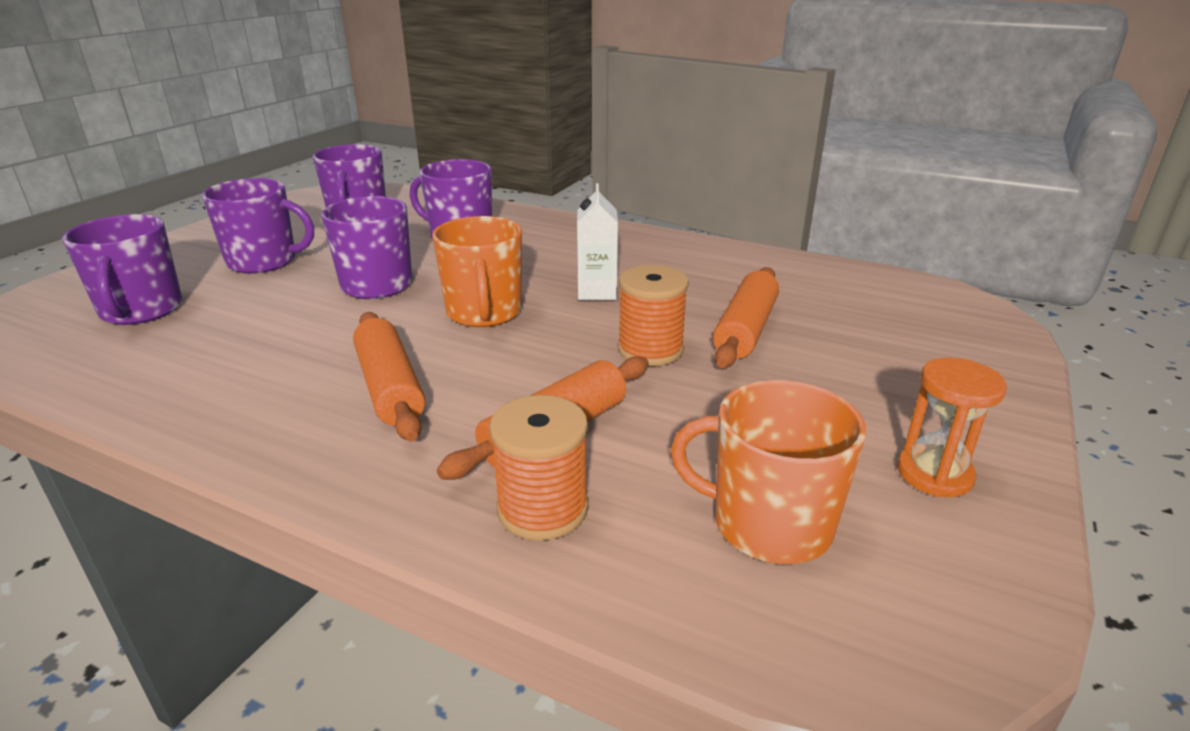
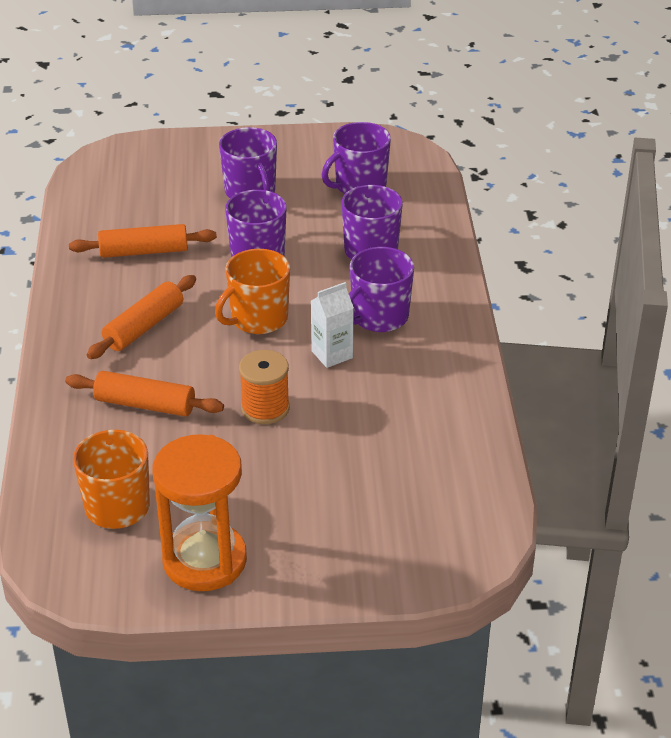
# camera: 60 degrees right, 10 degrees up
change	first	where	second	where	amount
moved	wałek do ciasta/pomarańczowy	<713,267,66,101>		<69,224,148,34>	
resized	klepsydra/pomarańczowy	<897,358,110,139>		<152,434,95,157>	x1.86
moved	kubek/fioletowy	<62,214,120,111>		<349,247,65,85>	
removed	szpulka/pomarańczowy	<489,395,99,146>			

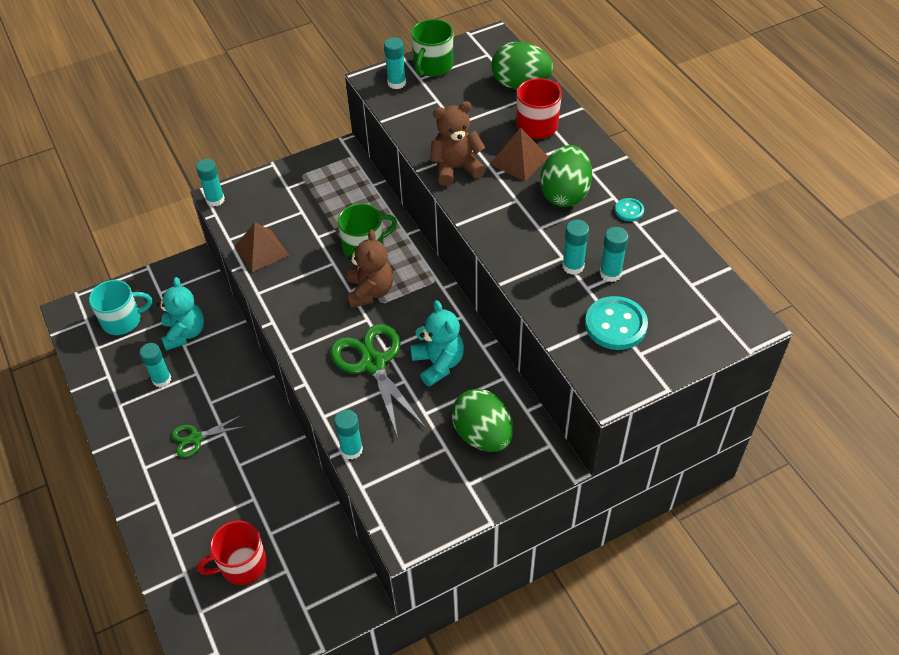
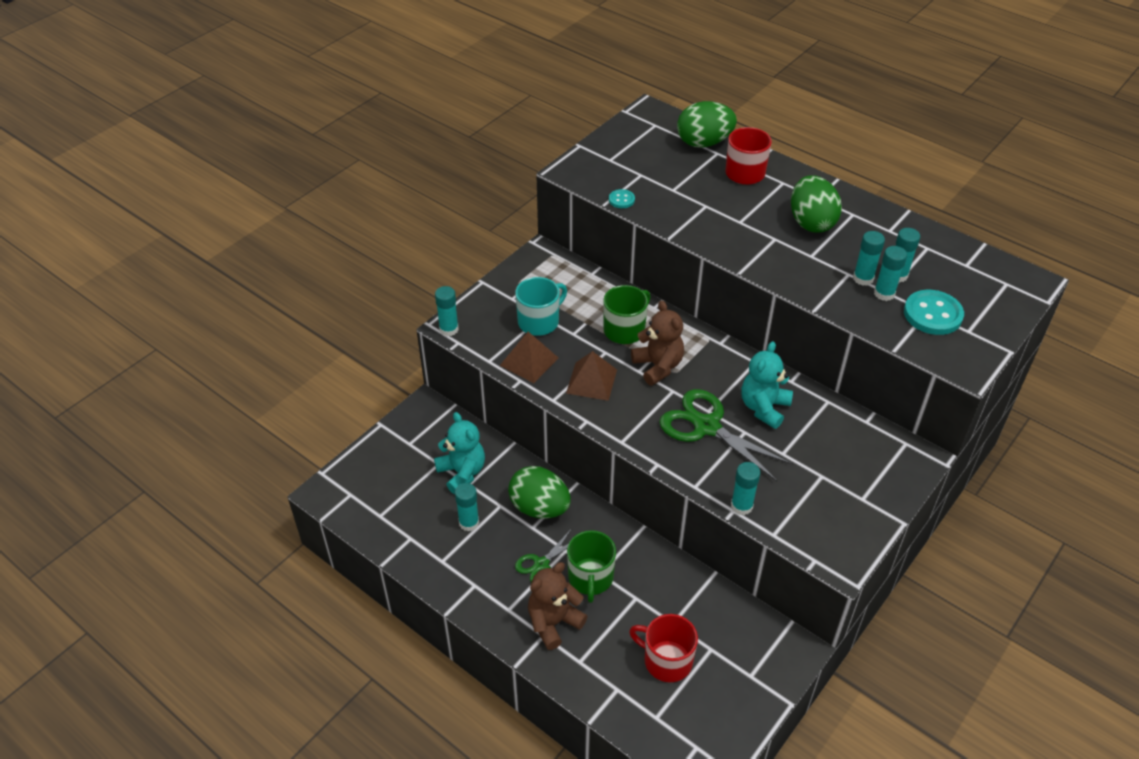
# camera: 25 degrees left, 5 degrees down
change	first	where	second	where	amount
moved	jajko/zielony	<451,389,62,63>		<508,466,63,53>	
moved	kubek/turkusowy	<89,280,63,55>		<515,277,52,59>	
moved	miś/brązowy	<430,101,55,85>		<528,562,60,88>	
moved	piramida/brązowy	<490,128,58,53>		<566,351,51,50>	
moved	kubek/zielony	<411,19,42,58>		<567,530,49,73>	
moved	guzik/turkusowy	<615,198,29,23>		<609,189,26,19>	
turned	kubek/czerwony	<197,521,70,64>		<629,614,69,68>	75 degrees clockwise
turned	miś/turkusowy	<410,300,54,87>		<741,341,52,88>	105 degrees counterclockwise
moved	klej w sztyfcie/turkusowy	<384,37,22,52>		<874,246,33,55>	

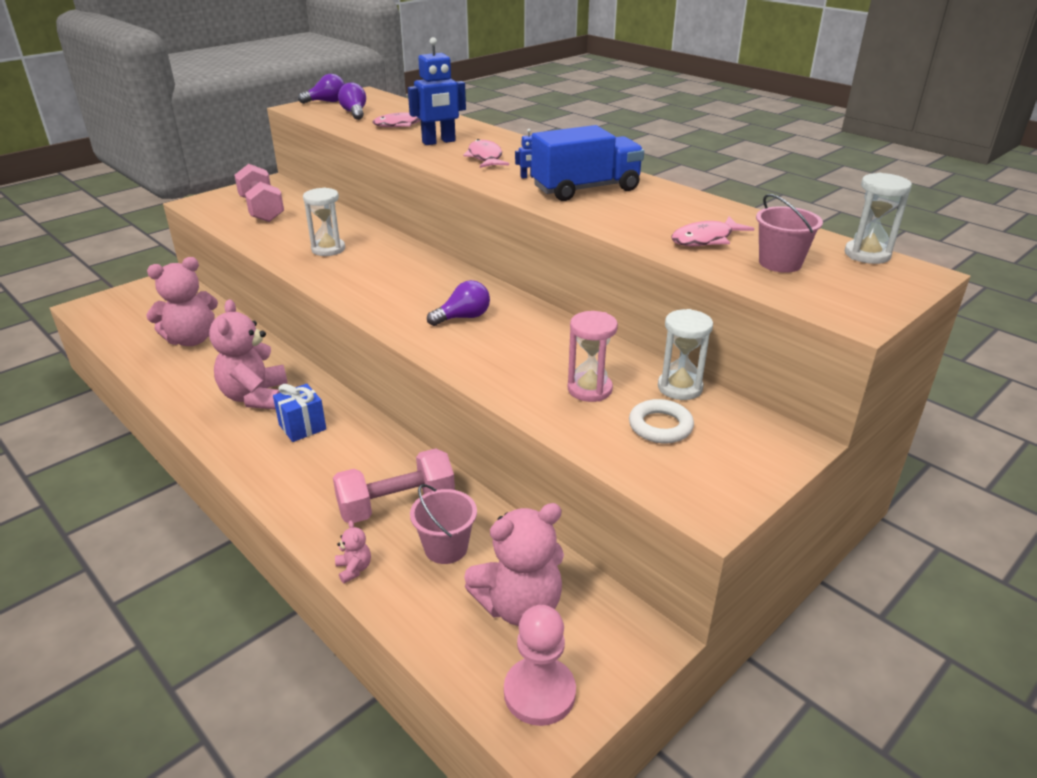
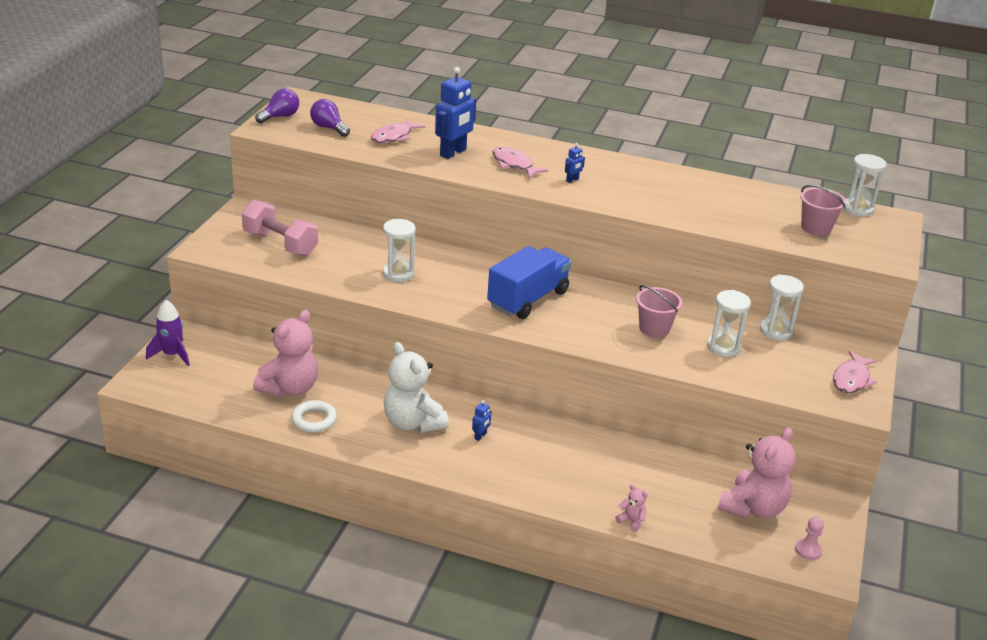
# camera: 30 degrees left, 0 degrees up
change	first	where	second	where	amount
added			rakieta/fioletowy	<146,300,44,66>	
moved	pierścień/biały	<629,399,65,44>		<291,400,46,33>	
recoloured	miś/różowy	<209,299,78,110>	miś/biały	<384,342,65,91>	
replaced	prezent/niebieski	<273,384,53,58>	robot/niebieski	<472,400,20,41>	
moved	ciężarówka/niebieski	<531,125,113,76>		<487,246,85,73>	
moved	wiadro/różowy	<410,484,67,80>		<636,285,46,53>	
recoloured	klepsydra/różowy	<568,311,50,91>	klepsydra/biały	<707,290,44,67>	
resized	pionek/różowy	<504,605,72,121>		<795,516,29,44>	x0.55
moved	ryba/różowy	<672,217,82,29>		<833,351,45,43>	
removed	hantel/różowy	<333,448,122,75>			
removed	żarówka/fioletowy	<427,280,63,46>			

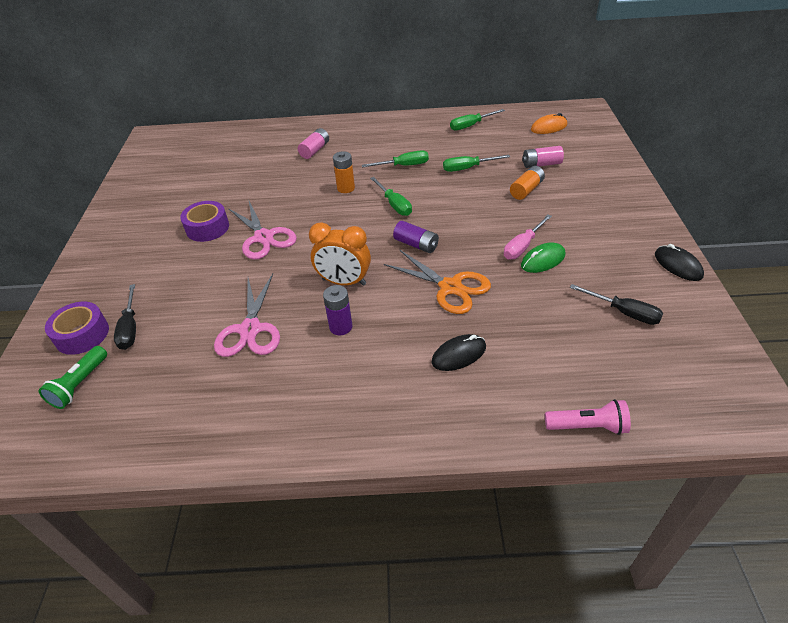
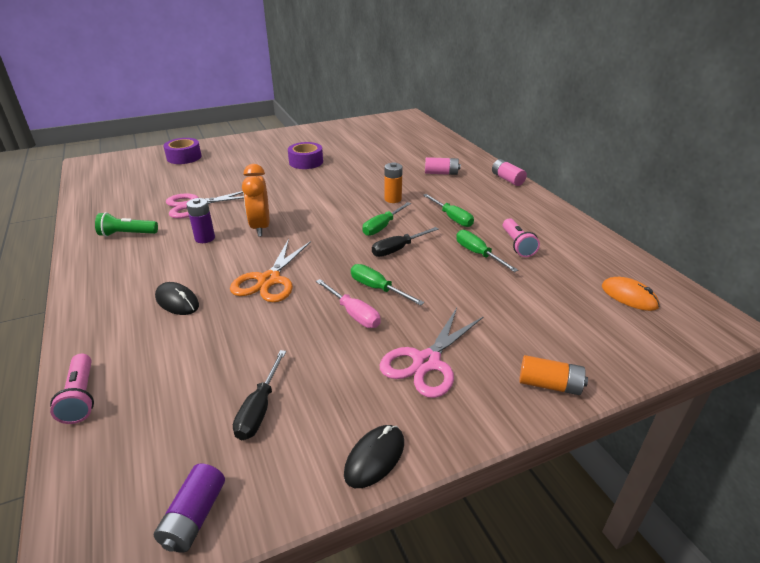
# camera: 65 degrees right, 10 degrees down
change	first	where	second	where	amount
moved	latarka/zielony	<39,346,68,63>		<95,212,63,25>	
moved	bateria/fioletowy	<393,221,46,32>		<154,463,71,90>	
turned	śrubokręt/różowy	<504,214,48,45>		<316,279,65,49>	150 degrees counterclockwise
moved	śrubokręt/zielony	<450,109,55,22>		<351,264,73,41>	
moved	śrubokręt/czarny	<114,284,22,66>		<372,227,67,30>	
moved	nożyczki/różowy	<228,199,69,61>		<379,308,105,90>	
moved	bateria/różowy	<522,146,42,22>		<492,159,35,27>	
added			latarka/różowy	<503,218,37,39>	
moved	bateria/pomarańczowy	<510,166,35,34>		<519,355,69,40>	
removed	myszka/zielony	<521,243,45,30>			

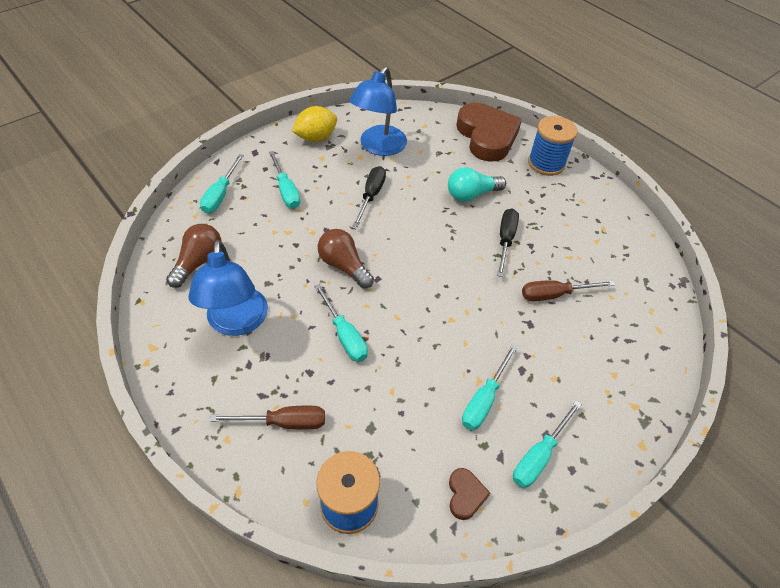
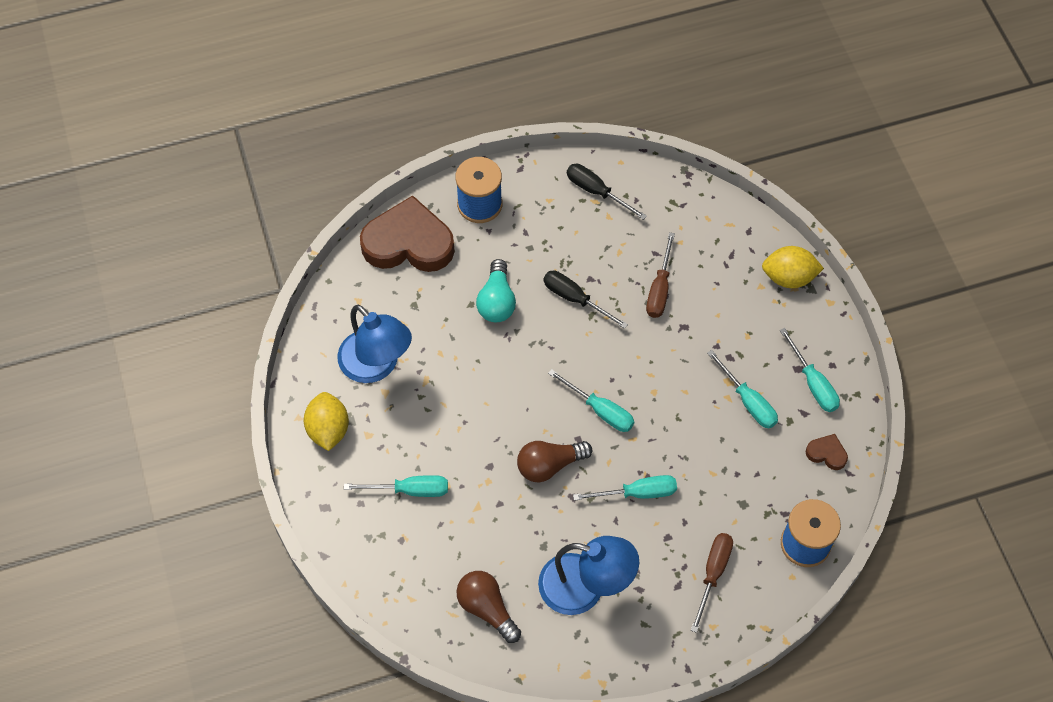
# camera: 65 degrees left, 10 degrees up
change	first	where	second	where	amount
moved	śrubokręt/turkusowy	<200,154,44,59>		<548,369,86,63>	
moved	śrubokręt/czarny	<353,166,33,61>		<567,164,80,56>	
added			cytryna/żółty	<762,246,62,42>	

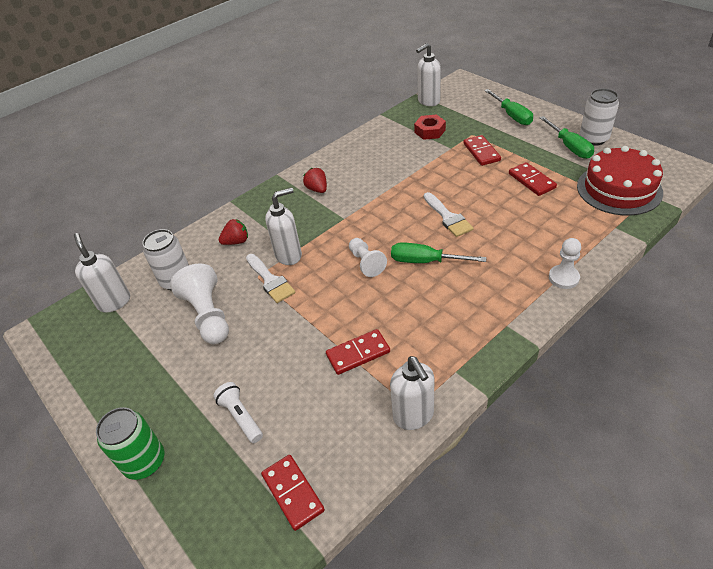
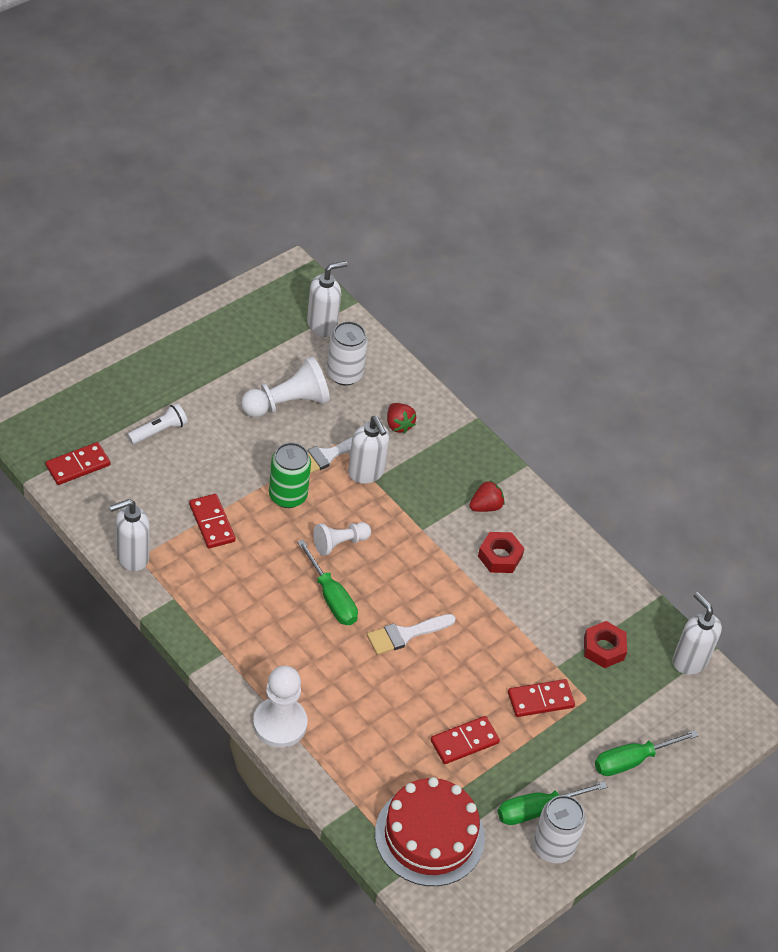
# camera: 80 degrees right, 5 degrees up
change	first	where	second	where	amount
resized	pionek/biały	<549,238,32,51>		<253,666,55,82>	x1.59
moved	puszka/zielony	<96,407,68,73>		<269,442,42,66>	
turned	śrubokręt/zielony	<391,242,96,21>		<297,540,61,85>	135 degrees clockwise
added			nakrętka/czerwony	<478,532,47,41>	

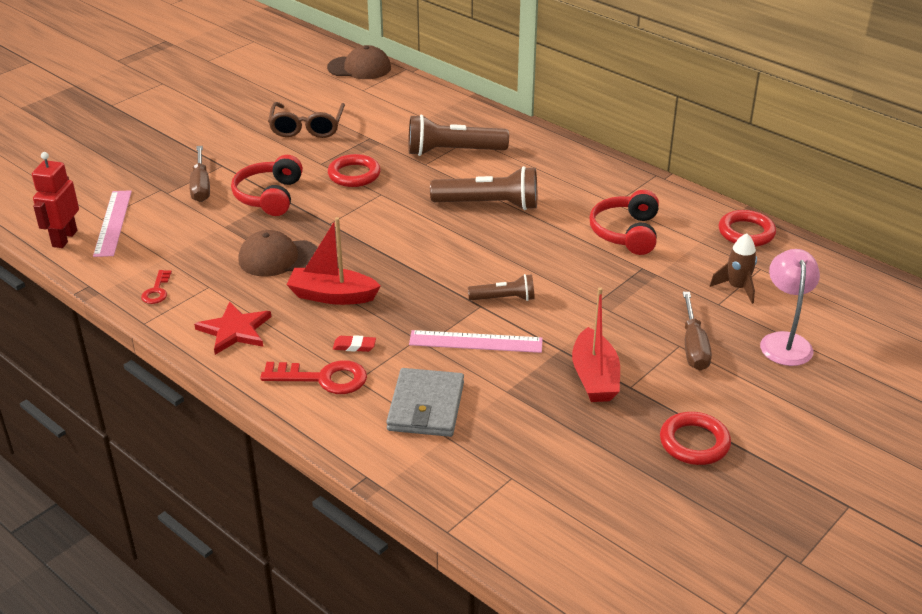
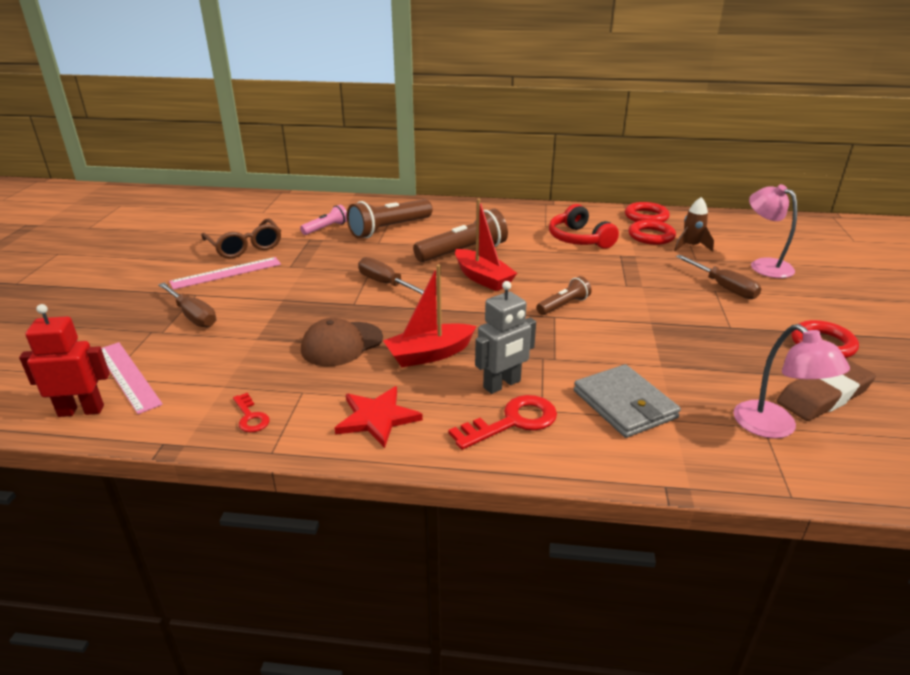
# camera: 35 degrees left, 5 degrees down
change	first	where	second	where	amount
turned	robot/czerwony	<32,152,47,96>		<19,304,91,113>	105 degrees clockwise
moved	linijka/różowy	<409,330,134,23>		<169,257,112,33>	
added			latarka/różowy	<300,205,47,30>	
added			śrubokręt/brązowy	<358,257,66,38>	
moved	łódka/czerwony	<572,287,48,115>		<455,199,62,92>	
replaced	gumka do mazania/czerwony	<333,335,43,17>	robot/szary	<475,281,61,113>	
moved	pierścień/czerwony	<328,154,53,33>		<628,220,48,25>	
added			lampka/różowy	<734,324,116,115>	
added			gumka do mazania/brązowy	<777,359,99,62>	
removed	słuchawki/czerwony	<231,155,72,61>			
removed	czapka/brązowy	<327,45,64,34>			

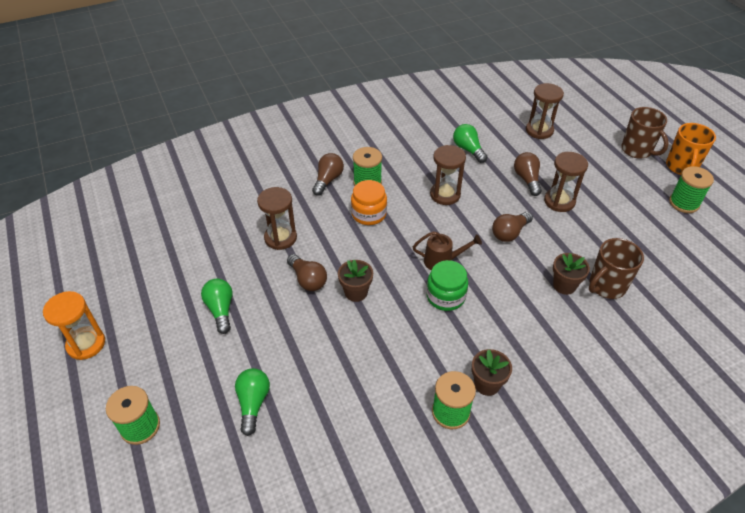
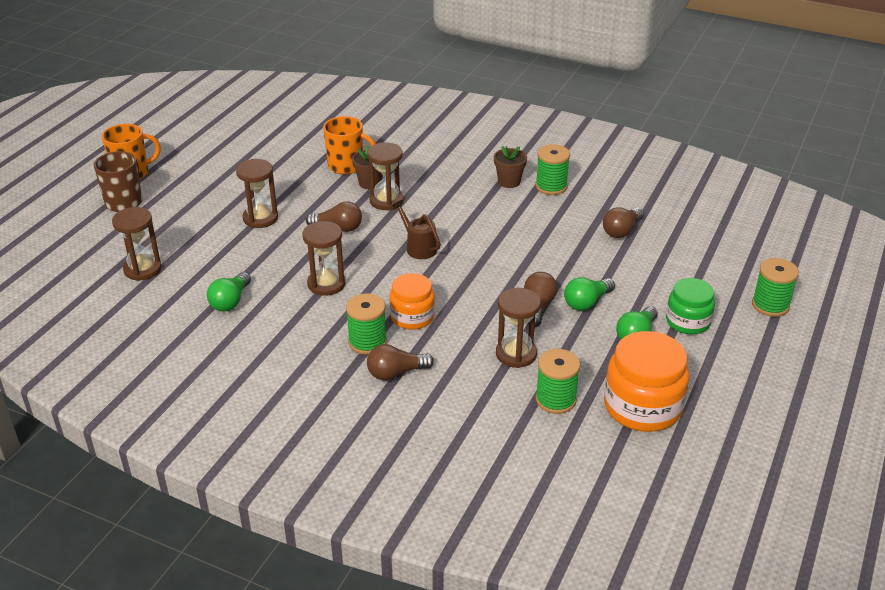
# camera: 130 degrees left, 10 degrees down
change	first	where	second	where	amount
recoloured	kubek/brązowy	<589,238,55,61>	kubek/pomarańczowy	<323,116,53,59>	
added			klepsydra/brązowy	<367,142,37,68>	
moved	szpulka/zielony	<669,166,45,47>		<535,349,45,65>	
moved	żarówka/zielony	<235,368,35,68>		<564,277,51,34>	
moved	żarówka/brązowy	<514,152,28,44>		<603,207,41,31>	
added			słoik/pomarańczowy	<604,331,85,101>	
moved	słoik/zielony	<426,260,42,51>		<666,278,49,56>	
removed	klepsydra/pomarańczowy	<43,291,62,69>			
removed	doniczka/brązowy	<338,260,35,42>			

